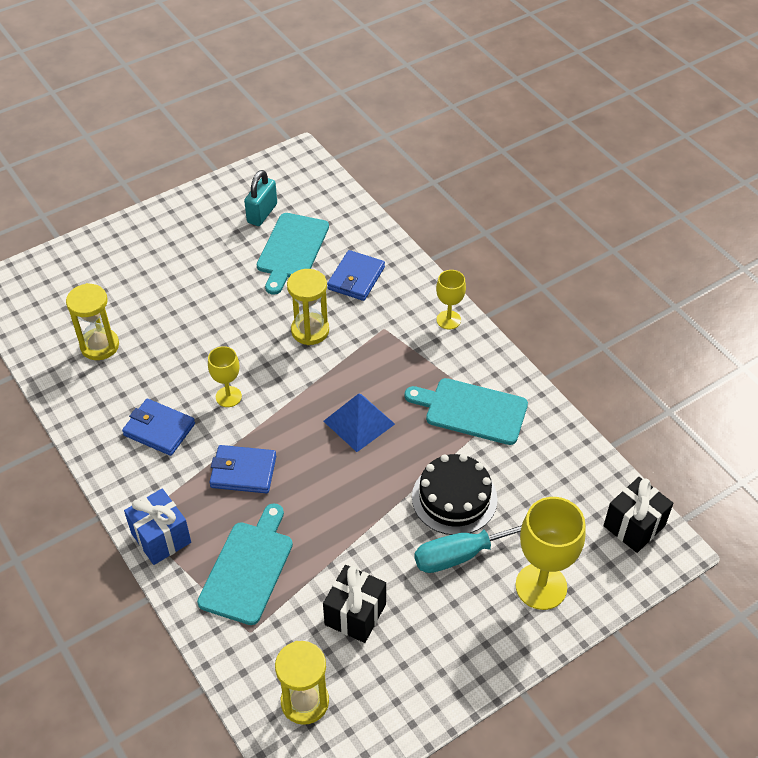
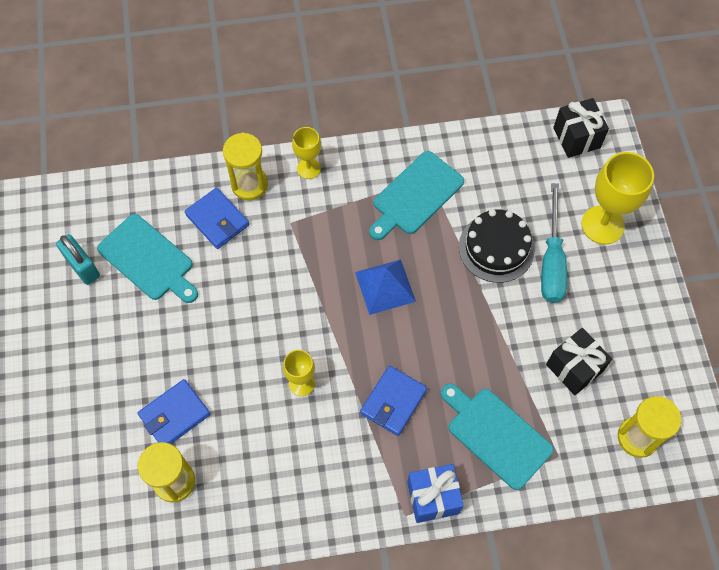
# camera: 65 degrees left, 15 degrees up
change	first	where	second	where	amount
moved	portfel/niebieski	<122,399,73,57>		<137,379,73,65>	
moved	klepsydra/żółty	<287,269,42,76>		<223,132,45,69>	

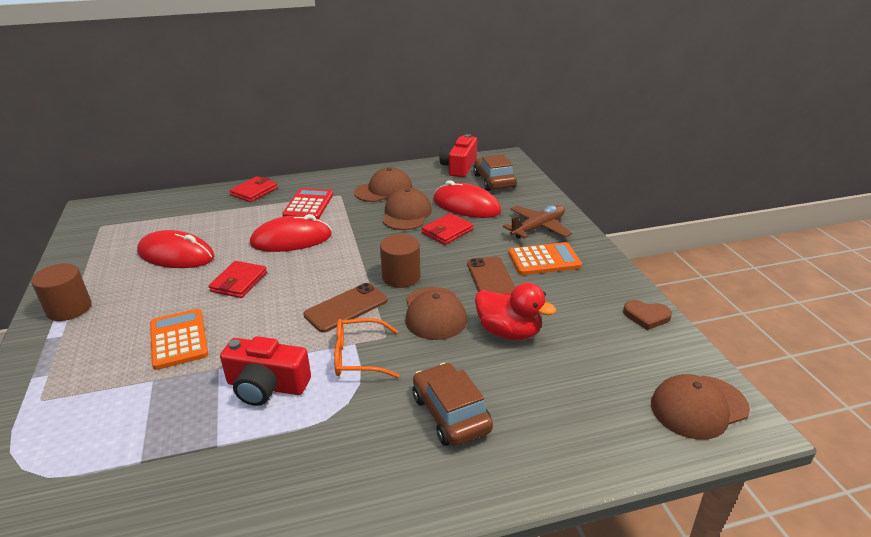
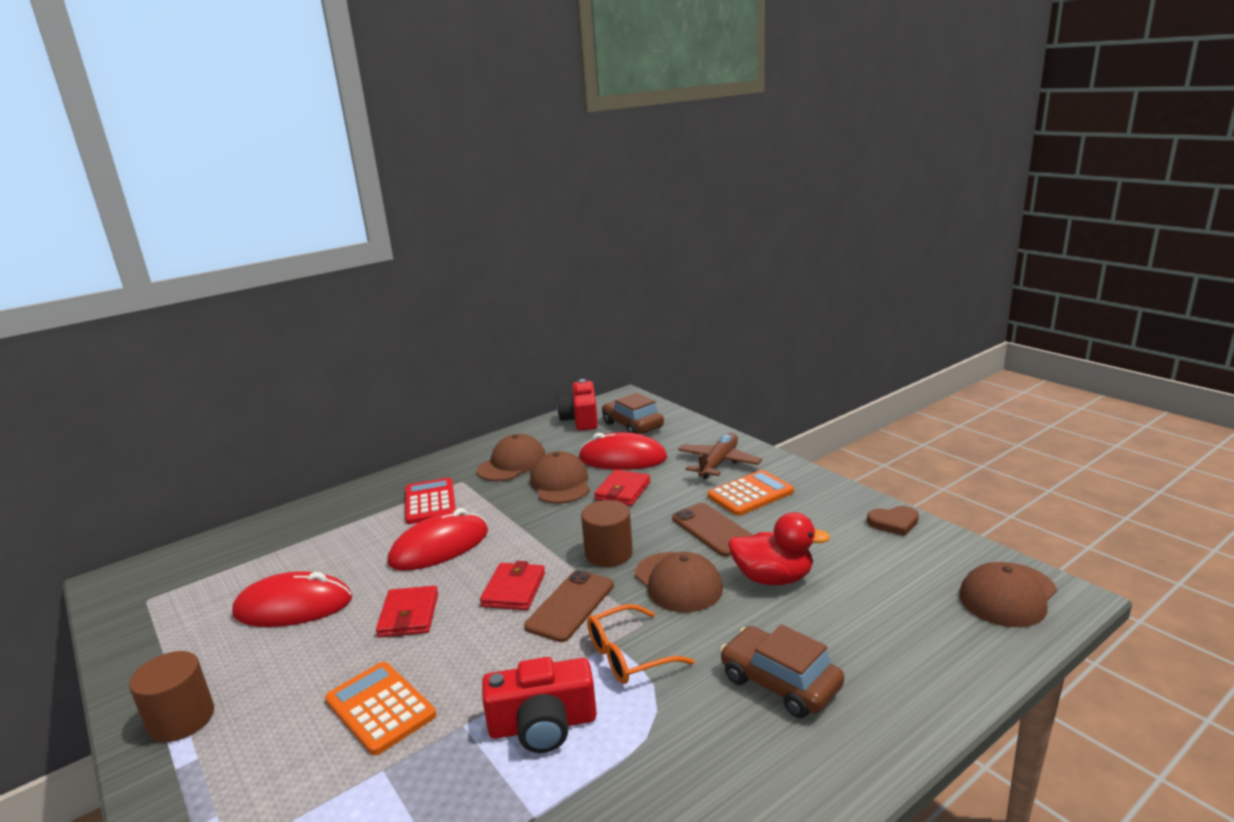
# camera: 20 degrees left, 10 degrees down
change	first	where	second	where	amount
moved	portfel/czerwony	<229,176,49,26>		<480,561,65,49>	

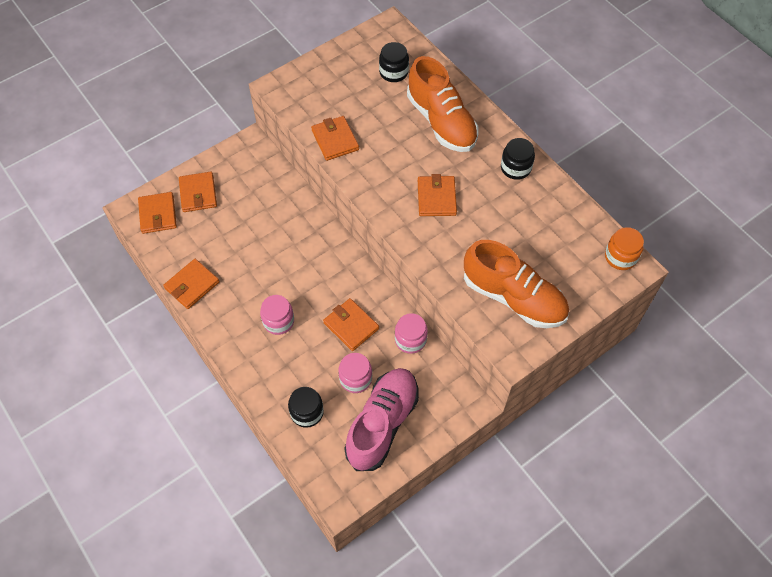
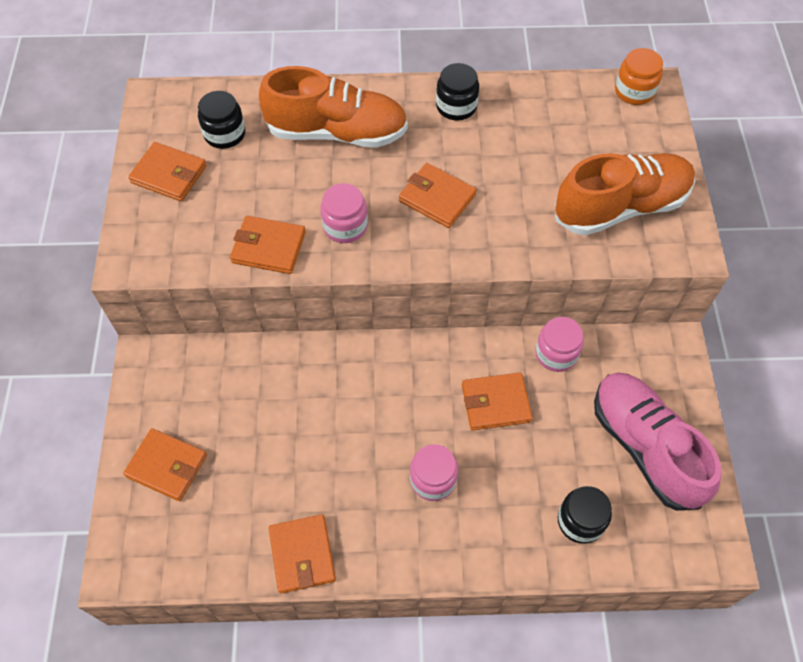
# camera: 55 degrees left, 0 degrees up
change	first	where	second	where	amount
moved	portfel/pomarańczowy	<138,192,39,42>		<128,142,79,59>	
moved	słoik/różowy	<338,353,34,40>		<320,183,48,60>	

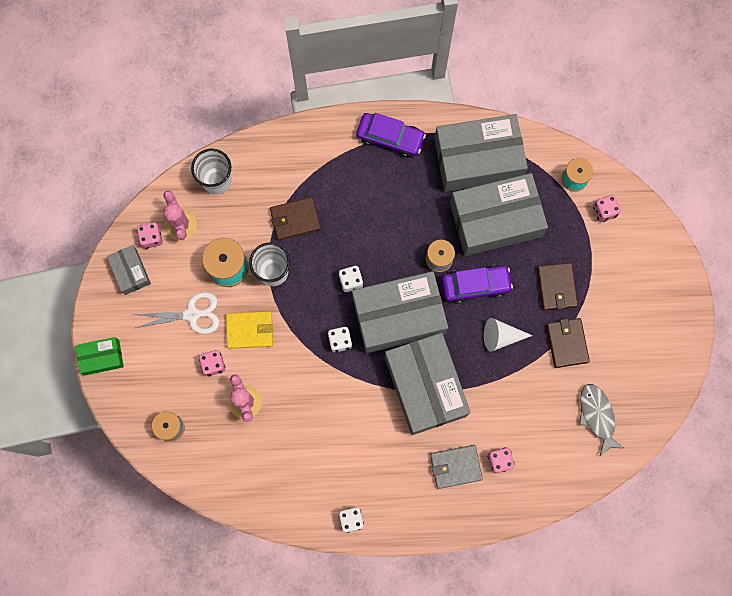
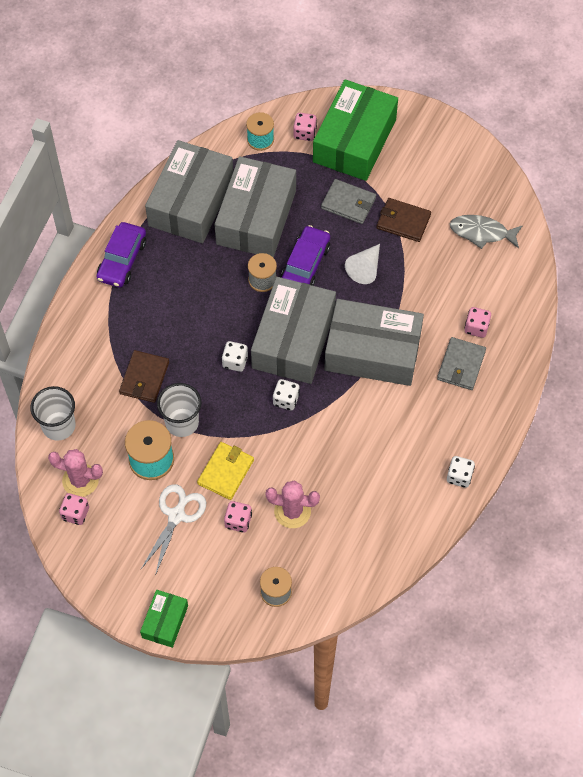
# camera: 60 degrees left, 15 degrees down
change	first	where	second	where	amount
turned	samochód/fioletowy	<356,113,70,45>		<96,222,50,65>	150 degrees clockwise
added			pudełko/zielony	<313,79,85,102>	
recoloured	portfel/brązowy	<537,263,41,48>	portfel/szary	<321,179,55,45>	
removed	pudełko/szary	<107,245,44,50>			

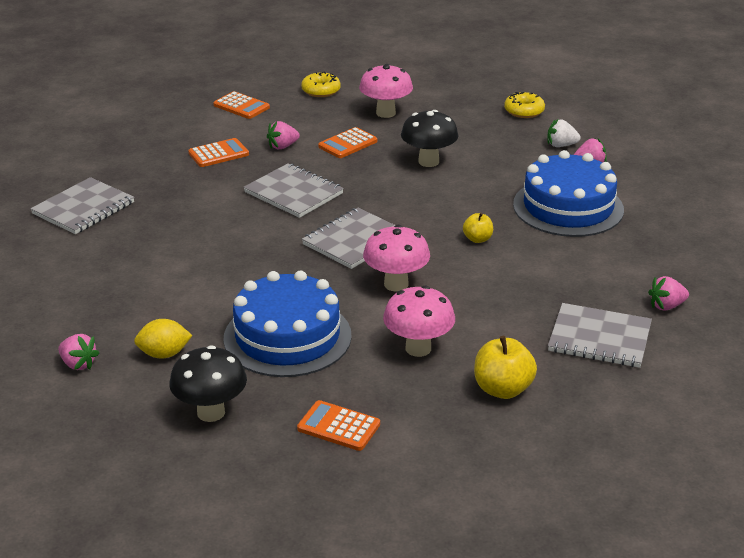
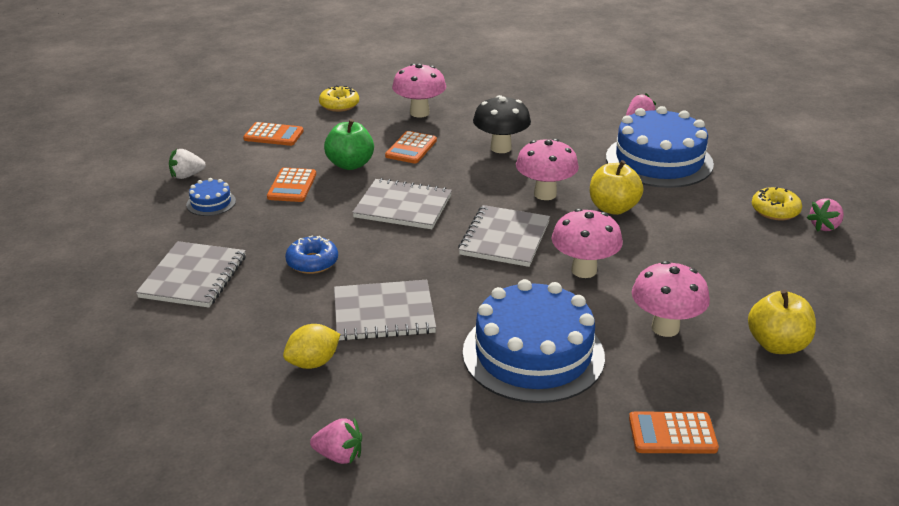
# camera: 25 degrees left, 0 degrees up
change	first	where	second	where	amount
moved	truskawka/biały	<547,120,34,27>		<169,149,37,30>	
added			tort/niebieski	<186,178,50,38>	
turned	kalkulator/pomarańczowy	<188,138,61,29>		<267,167,49,35>	150 degrees clockwise
moved	cytryna/żółty	<134,319,59,40>		<283,324,57,45>	
added			donut/niebieski	<285,235,53,39>	
replaced	truskawka/różowy	<267,121,33,28>	jabłko/zielony	<324,119,50,51>	
moved	zeszyt/szary	<548,303,104,65>		<334,280,102,61>	
added			grzyb/różowy	<516,139,63,61>	
resized	jabłko/żółty	<463,213,30,30>		<590,160,53,55>	x1.72
moved	donut/żółty	<504,92,41,26>		<752,187,50,33>	
removed	grzyb/czarny	<169,345,78,77>			

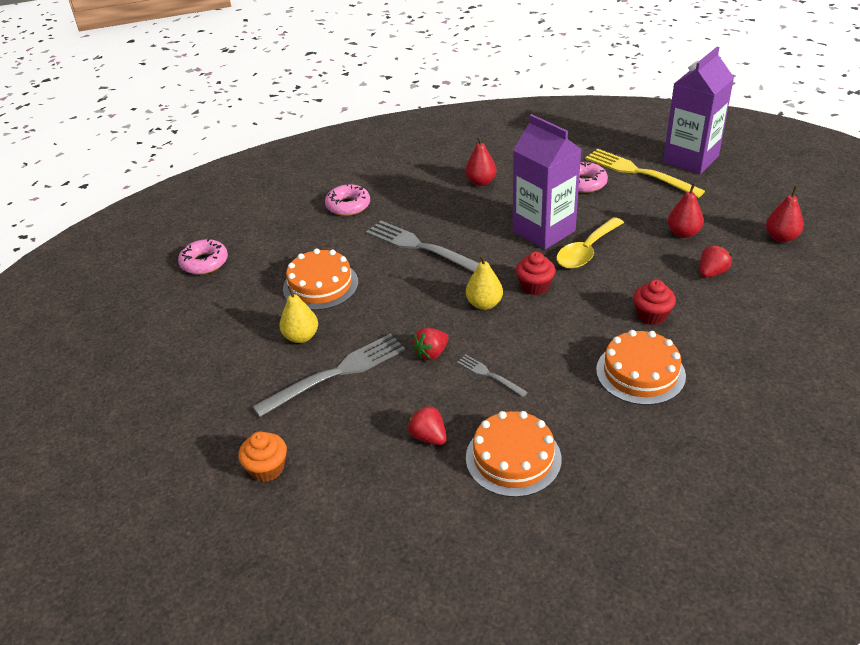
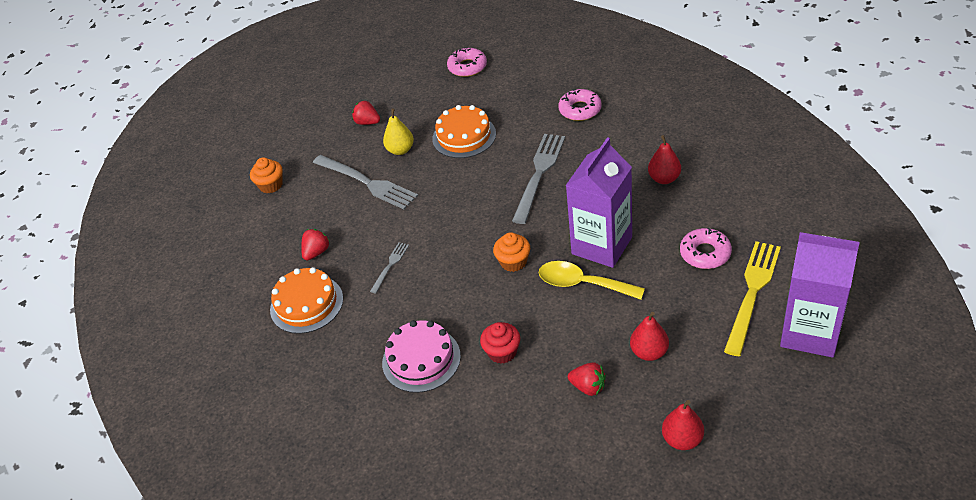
# camera: 75 degrees right, 5 degrees up
change	first	where	second	where	amount
moved	truskawka/czerwony	<412,328,36,32>		<352,101,28,24>	
recoloured	tort/pomarańczowy	<596,330,90,75>	tort/różowy	<382,320,79,73>	
recoloured	muffinka/czerwony	<516,252,39,43>	muffinka/pomarańczowy	<493,232,37,40>	
removed	gruszka/żółty	<466,254,37,56>			

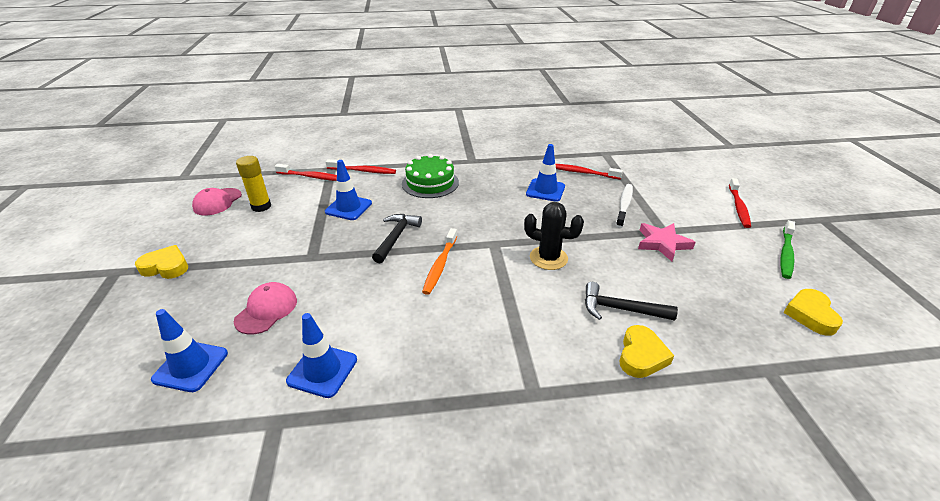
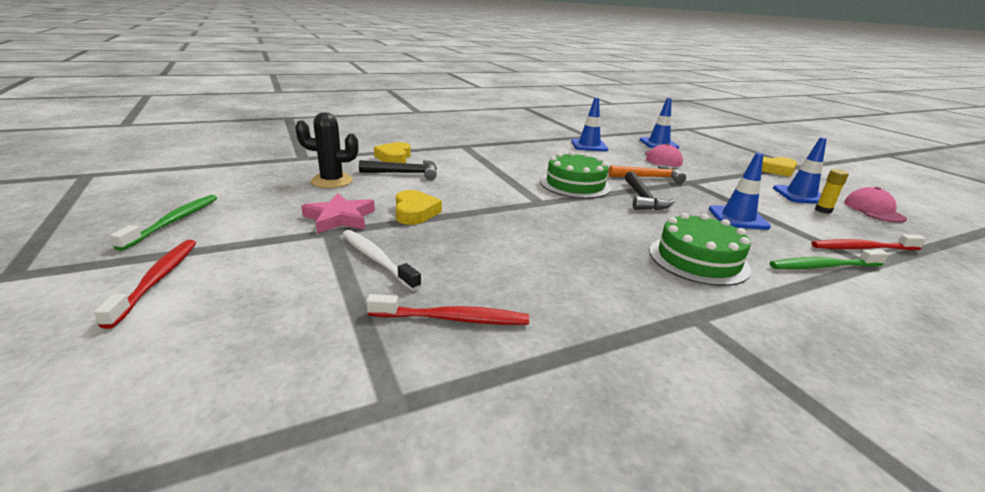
# camera: 160 degrees right, 10 degrees down
change	first	where	second	where	amount
moved	kaktus/czarny	<524,202,60,68>		<295,112,63,76>	
turned	szczoteczka do zębów/biały	<616,184,17,44>		<342,230,80,61>	135 degrees clockwise
moved	serce/żółty	<783,289,60,47>		<396,190,46,35>	
replaced	szczoteczka do zębów/pomarańczowy	<422,228,35,67>	tort/zielony	<540,151,71,47>	
added			młotek/pomarańczowy	<608,165,78,19>	
recoloured	szczoteczka do zębów/czerwony	<325,159,71,15>	szczoteczka do zębów/zielony	<770,249,119,20>	
moved	pachołek/niebieski	<526,144,39,58>		<773,137,54,67>	
resized	klej w sztyfcie/żółty	<236,156,35,56>		<815,169,34,45>	x0.66

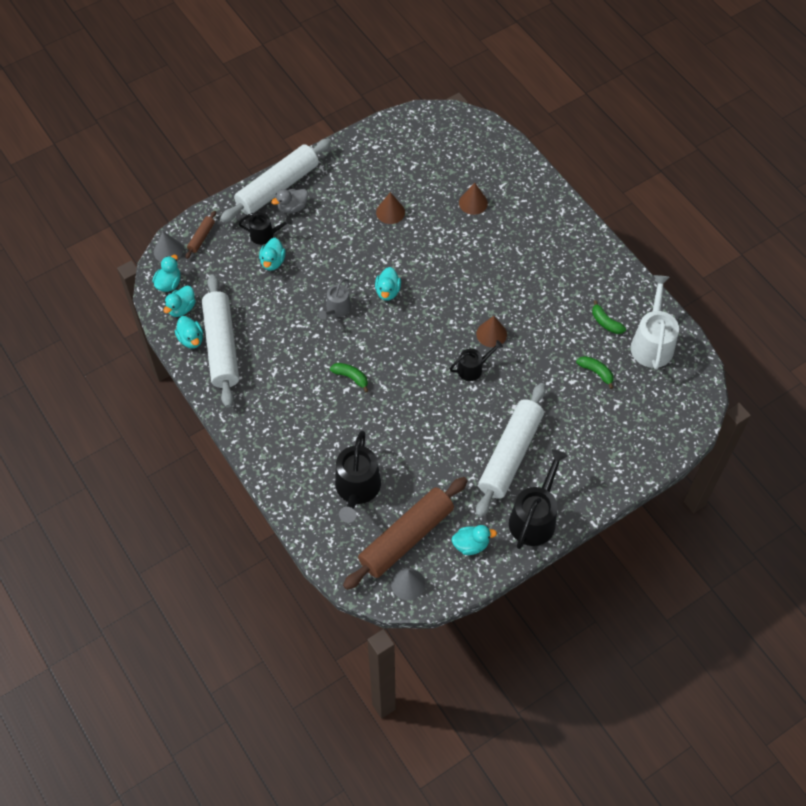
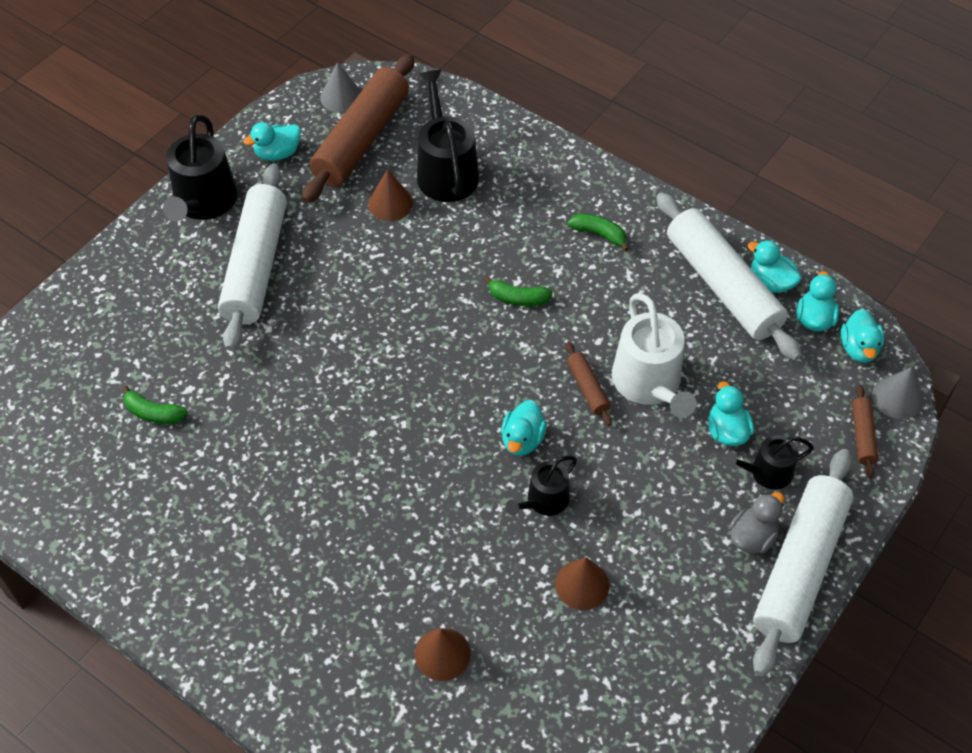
# camera: 160 degrees right, 5 degrees down
change	first	where	second	where	amount
moved	stożek/brązowy	<476,316,31,31>		<368,169,45,52>	
turned	kaczka/turkusowy	<375,267,26,34>		<501,400,46,56>	150 degrees counterclockwise
moved	konewka/czarny	<450,340,53,41>		<506,456,71,60>	
replaced	konewka/szary	<318,279,33,40>	wałek do ciasta/brązowy	<566,342,46,84>	
moved	banan/zielony	<592,300,34,34>		<568,213,61,38>	
moved	konewka/biały	<630,275,49,95>		<612,293,84,125>	

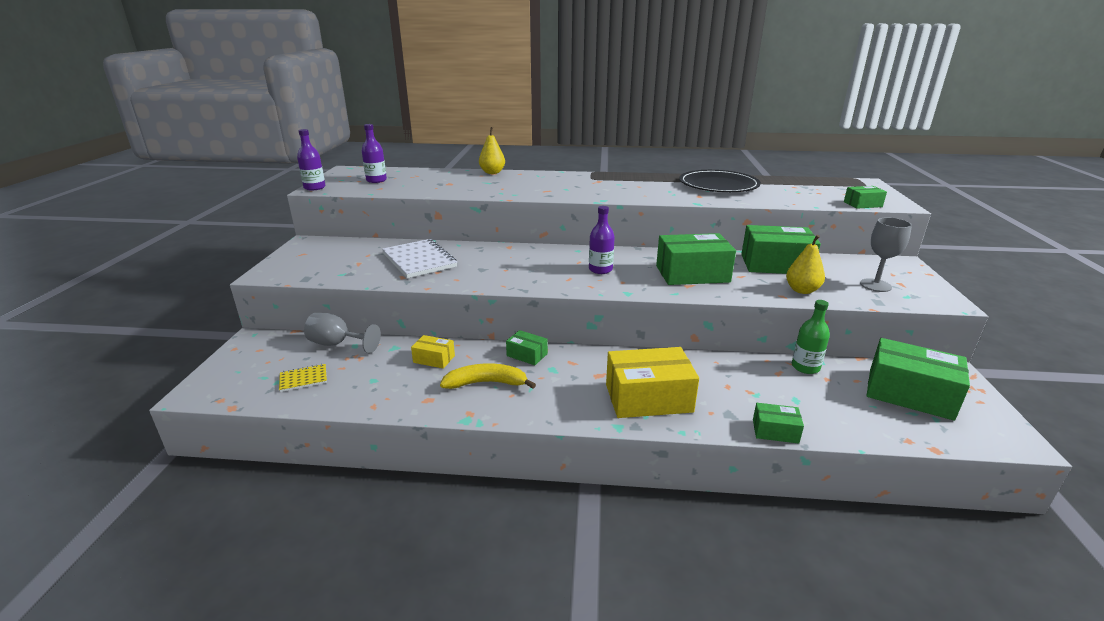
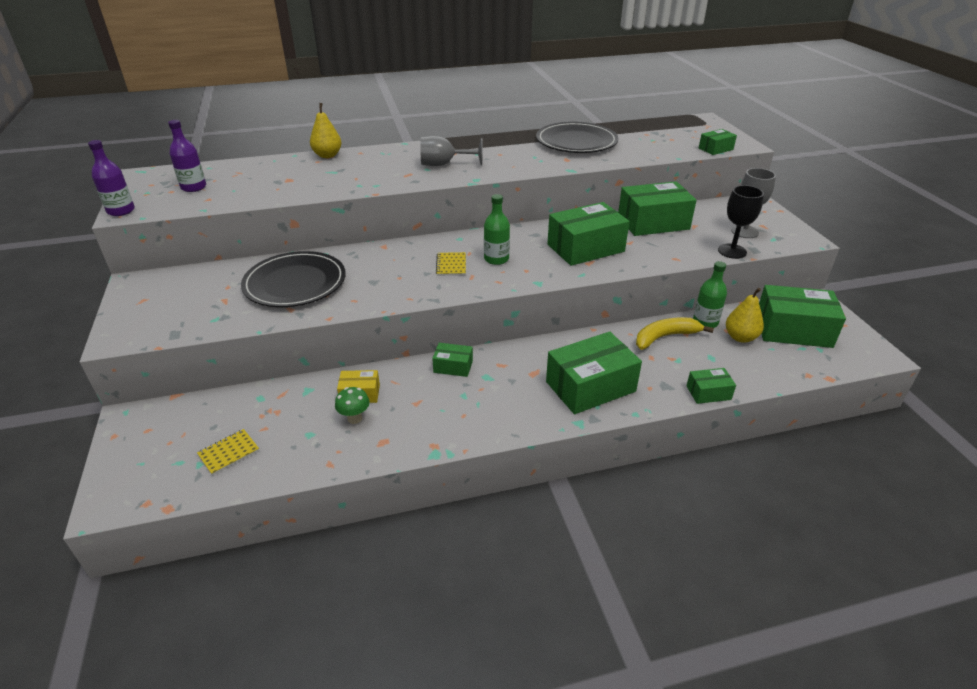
# camera: 20 degrees left, 10 degrees up
change	first	where	second	where	amount
replaced	zeszyt/biały	<382,239,75,39>	talerz/czarny	<241,251,105,56>	
added			grzyb/zielony	<335,387,35,37>	
moved	kielich/szary	<304,312,77,42>		<421,136,62,30>	
added			zeszyt/żółty	<436,252,30,24>	
recoloured	butelka/fioletowy	<589,206,26,68>	butelka/zielony	<484,194,26,71>	
recoloured	pudełko/żółty	<606,347,93,71>	pudełko/zielony	<546,332,96,82>	
moved	banan/żółty	<440,363,96,26>		<636,317,78,33>	
added			kielich/czarny	<718,185,46,74>	
moved	gruszka/żółty	<786,235,39,59>		<726,288,38,55>	

